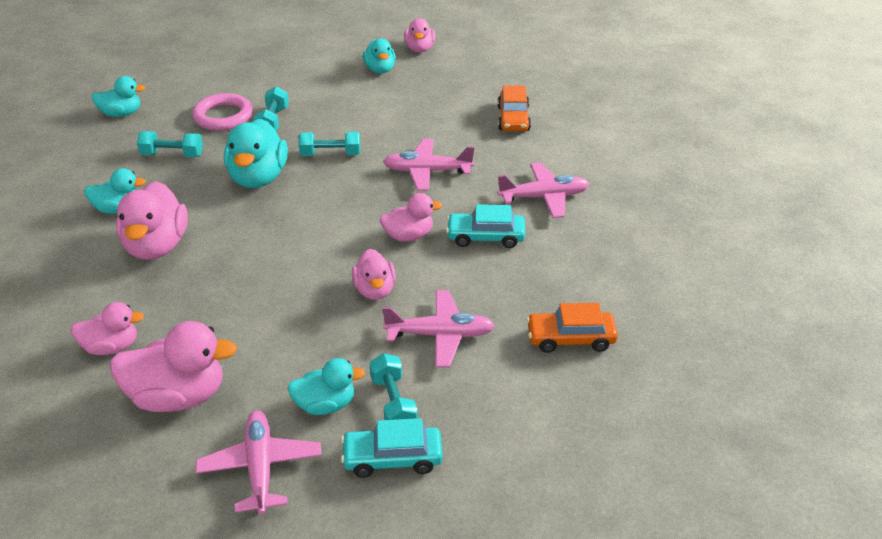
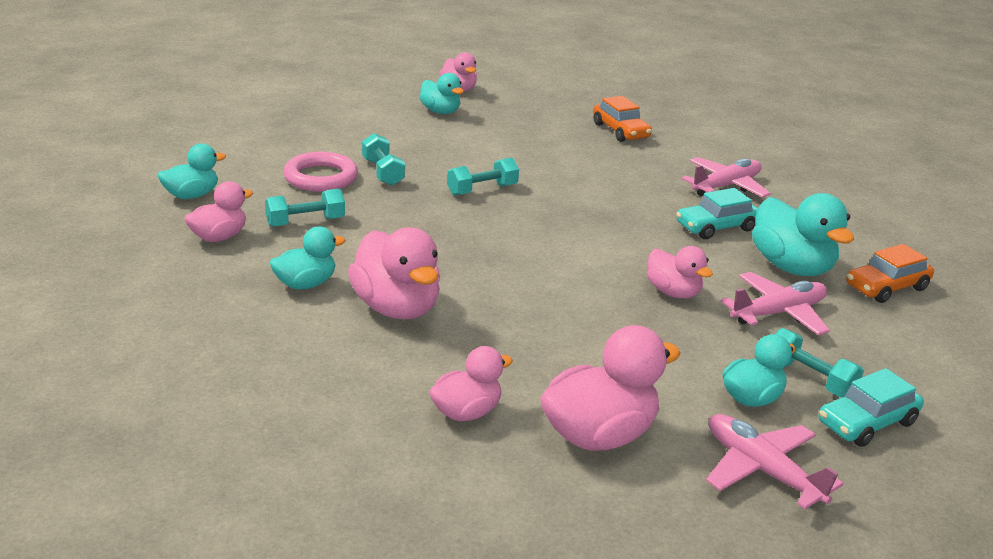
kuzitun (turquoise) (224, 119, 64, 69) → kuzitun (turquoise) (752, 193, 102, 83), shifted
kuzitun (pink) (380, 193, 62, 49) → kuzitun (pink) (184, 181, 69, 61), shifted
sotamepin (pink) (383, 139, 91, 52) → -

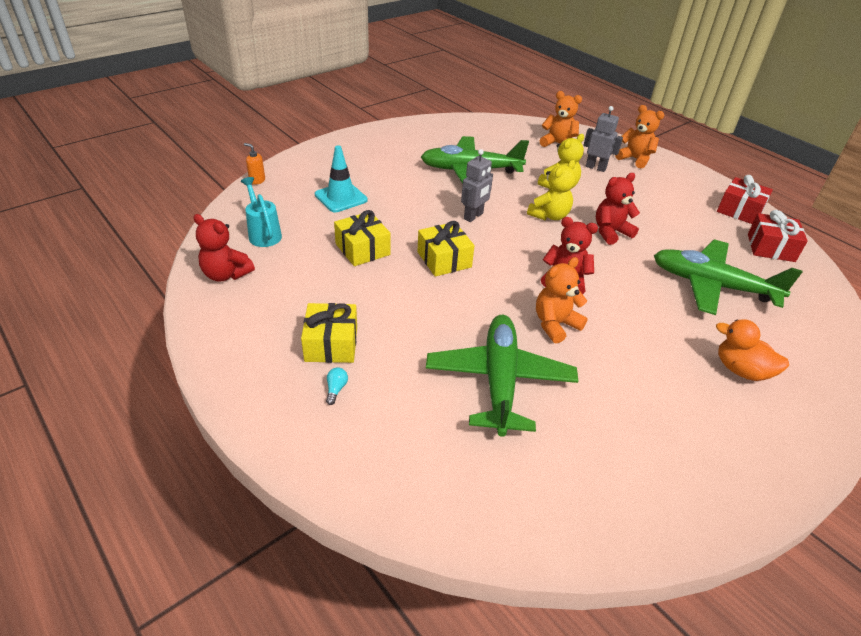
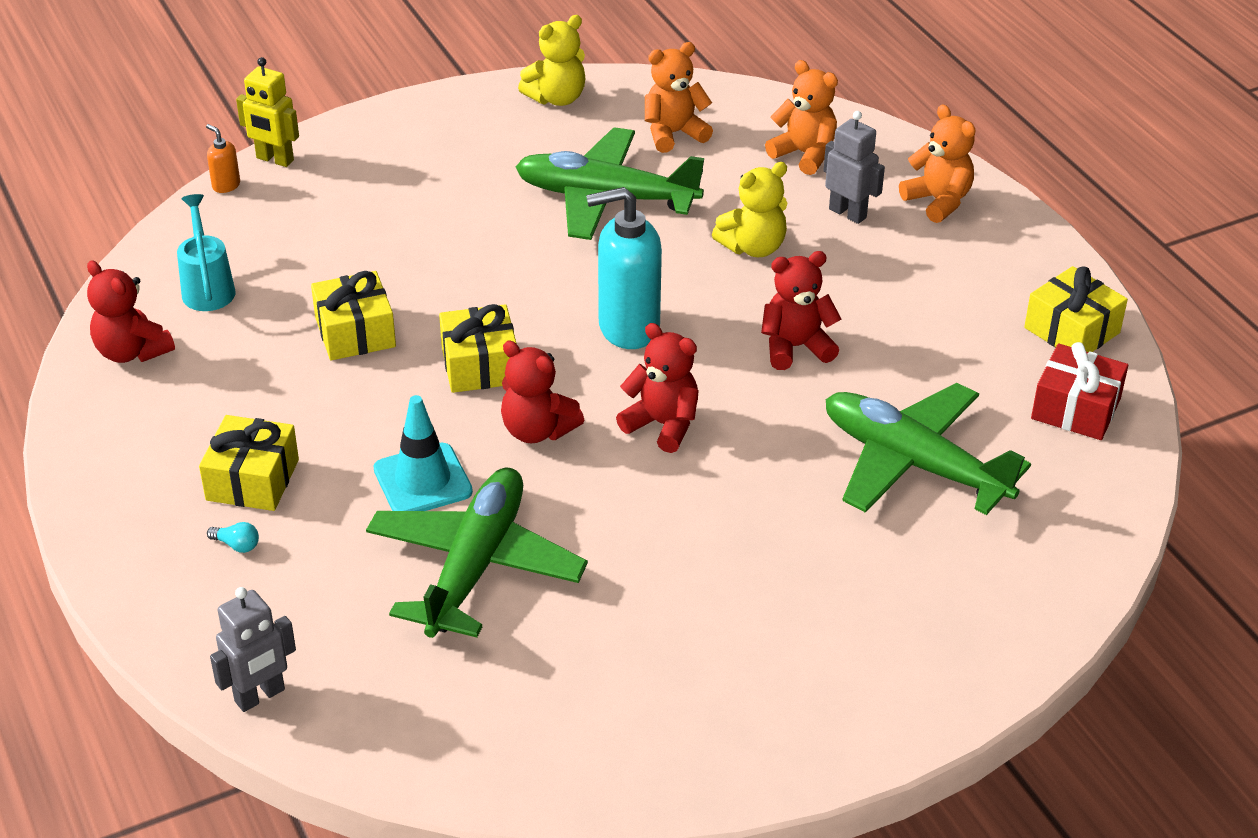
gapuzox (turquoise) (315, 146, 53, 66) → gapuzox (turquoise) (373, 395, 100, 116), shifted
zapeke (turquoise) (326, 367, 22, 38) → zapeke (turquoise) (207, 522, 52, 31), 90 degrees clockwise
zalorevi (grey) (461, 149, 32, 73) → zalorevi (grey) (210, 587, 86, 125), shifted
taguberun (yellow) (527, 160, 49, 60) → taguberun (yellow) (518, 15, 67, 91), shifted
taguberun (orange) (536, 257, 52, 86) → taguberun (orange) (645, 42, 68, 111), shifted
kuzitun (orange) (716, 319, 73, 62) → -
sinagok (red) (717, 175, 56, 49) → sinagok (yellow) (1024, 266, 104, 86)
- → zalorevi (yellow) (236, 57, 63, 110)
- → taguberun (red) (501, 341, 83, 102)
- → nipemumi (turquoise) (586, 187, 76, 162)

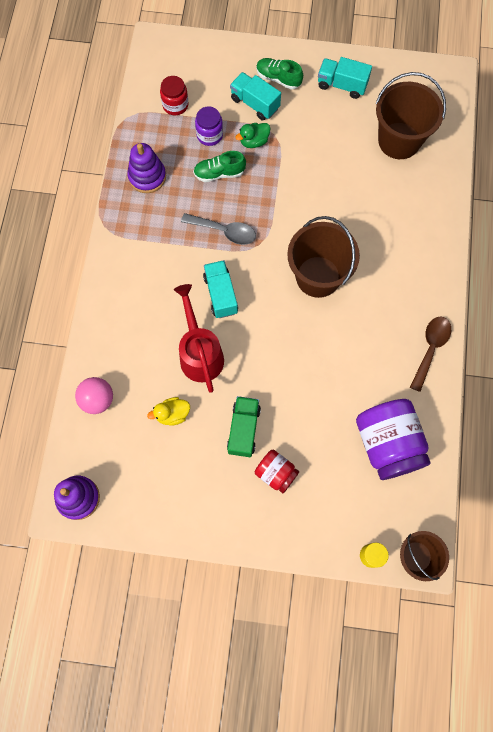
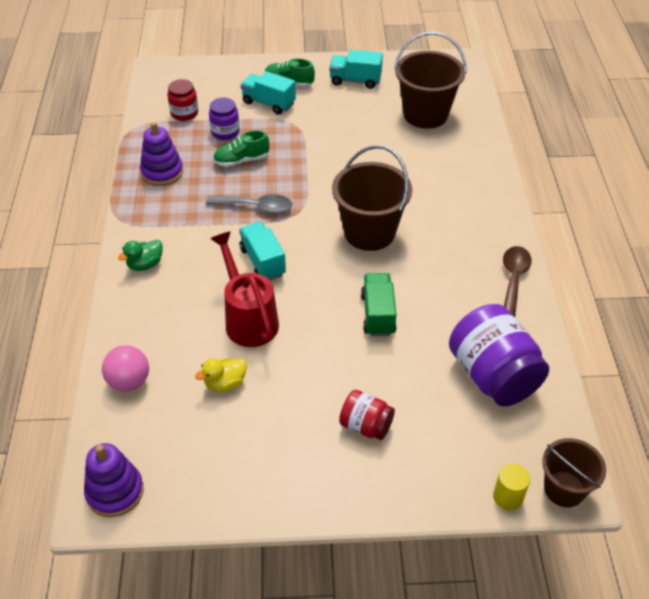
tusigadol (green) (227, 396, 34, 61) → tusigadol (green) (361, 273, 36, 63), shifted
kuzitun (green) (235, 123, 36, 25) → kuzitun (green) (118, 240, 45, 31), shifted

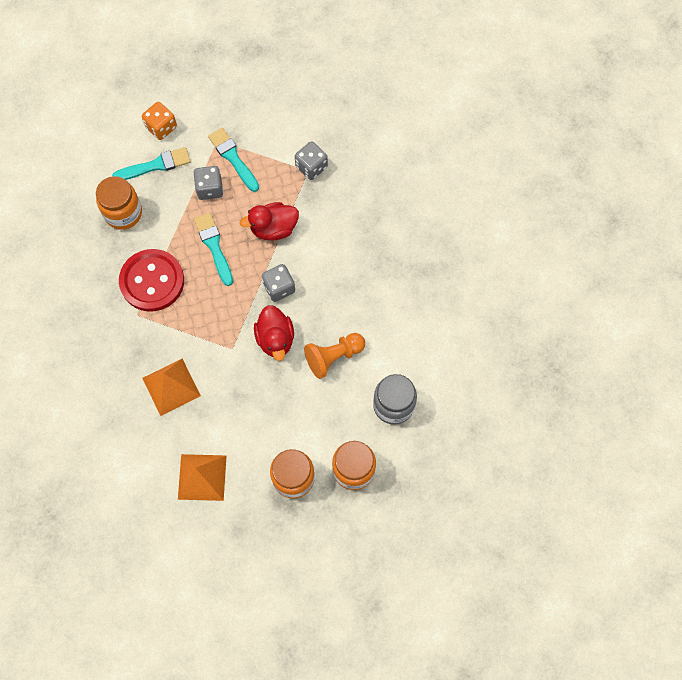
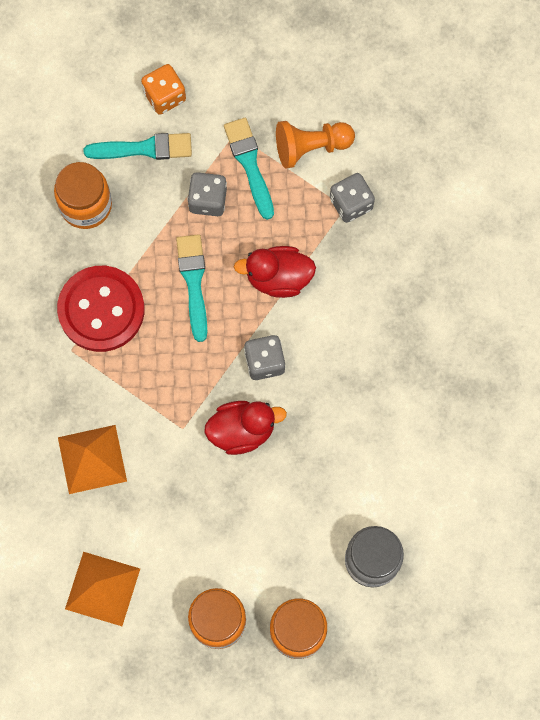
kuzitun (red) (254, 305, 40, 56) → kuzitun (red) (204, 401, 83, 54), 105 degrees counterclockwise
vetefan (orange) (304, 333, 61, 46) → vetefan (orange) (276, 121, 79, 47), shifted

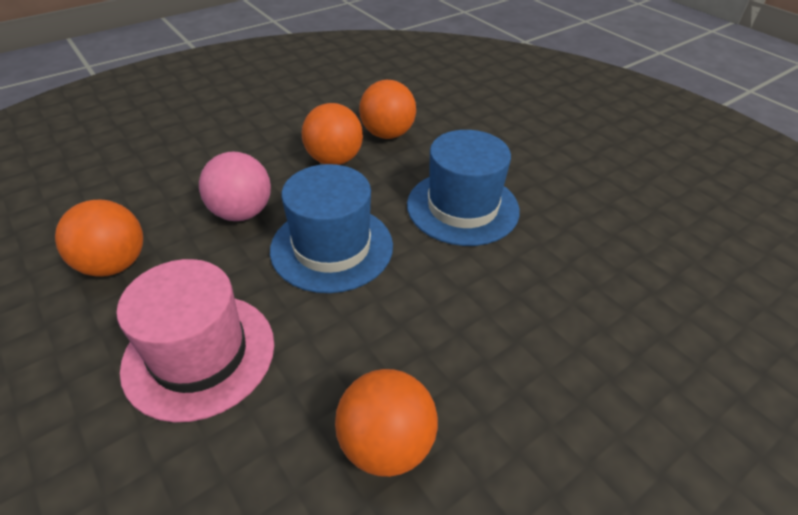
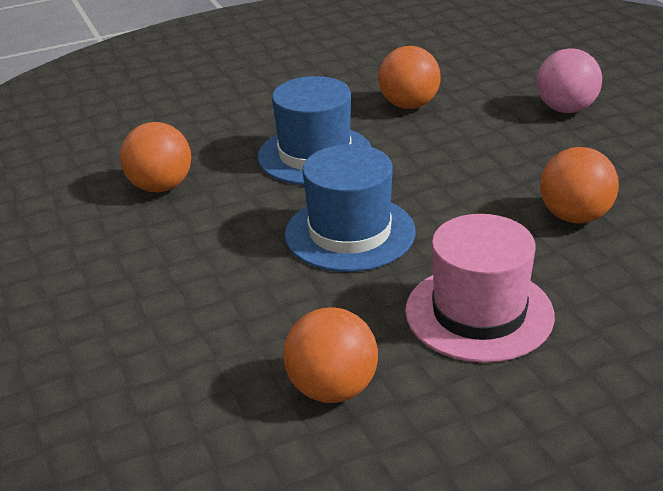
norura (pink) (199, 152, 72, 69) → norura (pink) (537, 49, 65, 64), shifted
norura (orange) (302, 103, 61, 62) → norura (orange) (378, 46, 62, 63), shifted

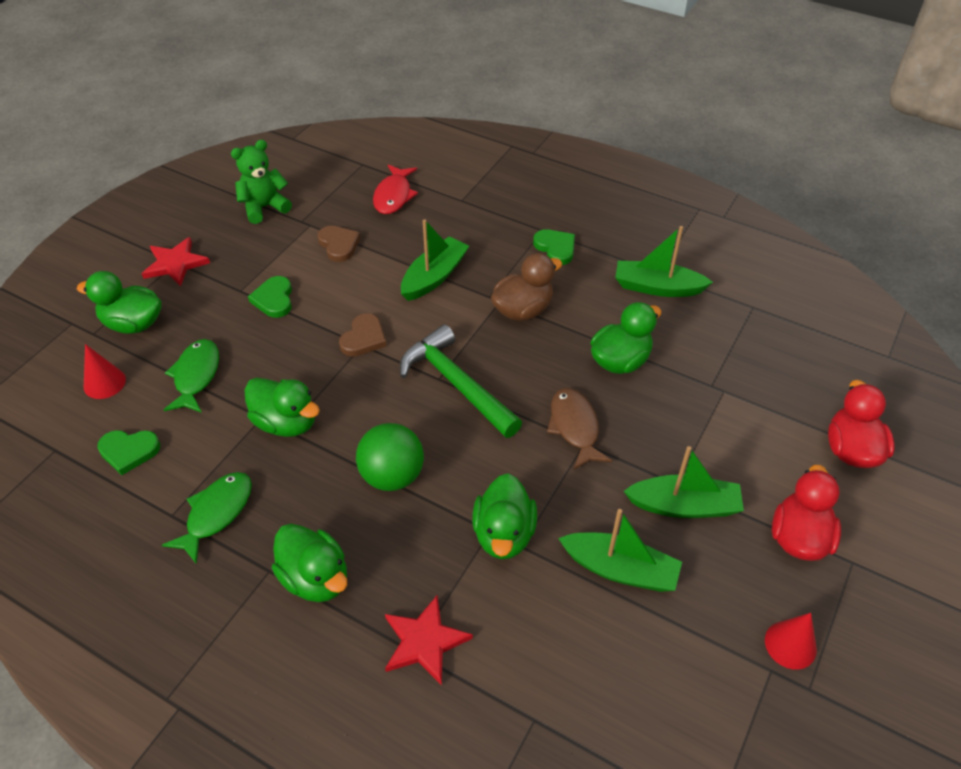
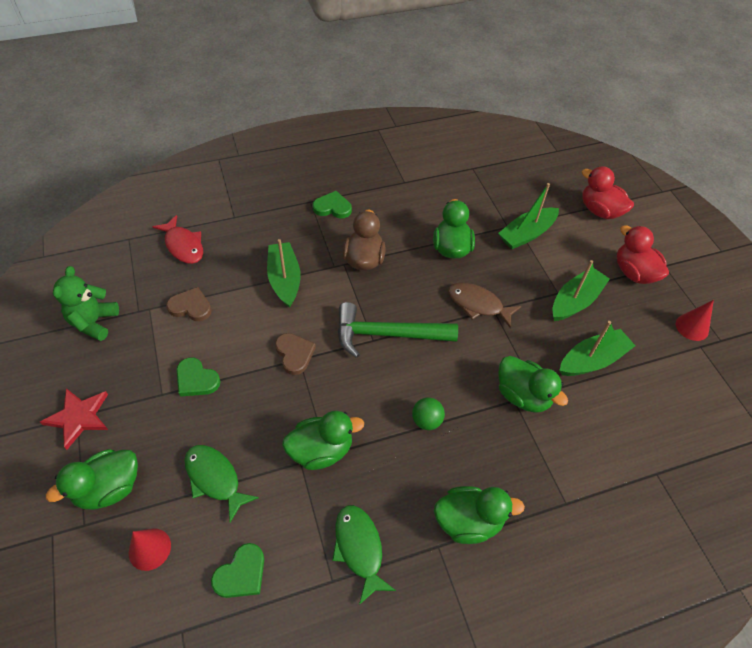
norura (green) (356, 423, 68, 68) → norura (green) (412, 398, 33, 32), x0.59
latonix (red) (385, 596, 88, 90) → -
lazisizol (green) (615, 226, 98, 71) → lazisizol (green) (498, 183, 61, 66), shifted

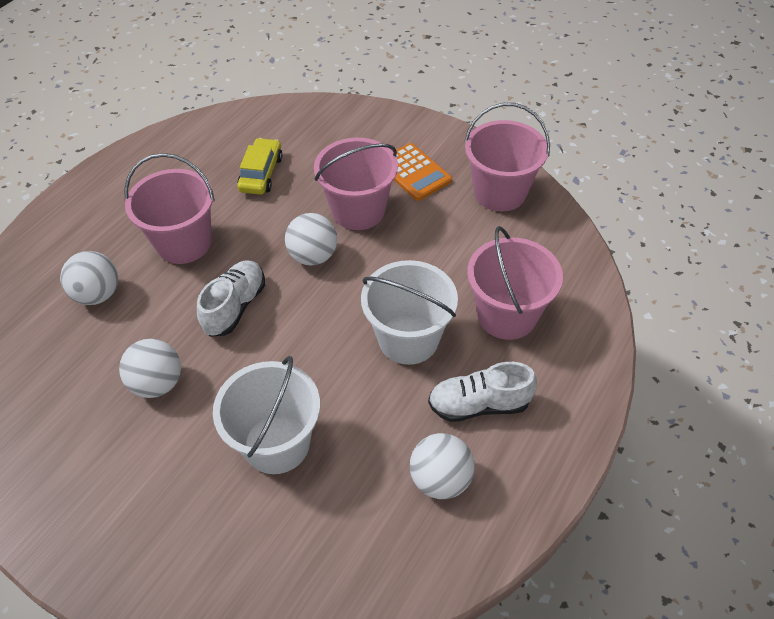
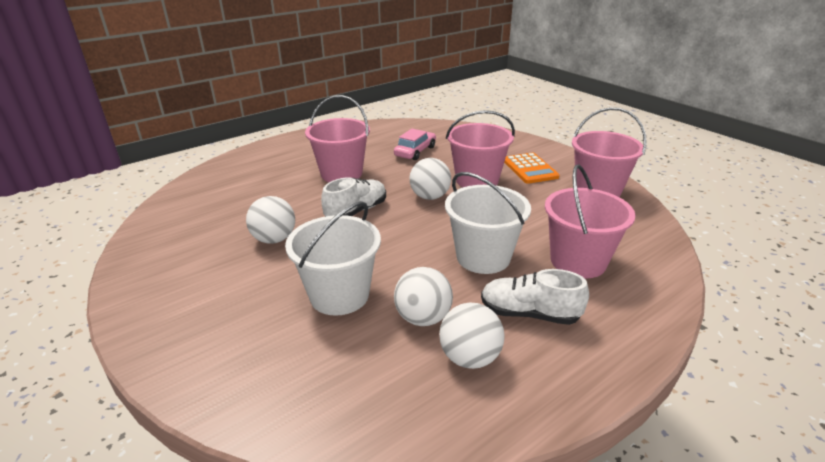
norura (white) (60, 251, 58, 54) → norura (white) (394, 267, 59, 59), shifted
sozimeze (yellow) (237, 138, 46, 57) → sozimeze (pink) (394, 129, 42, 31)

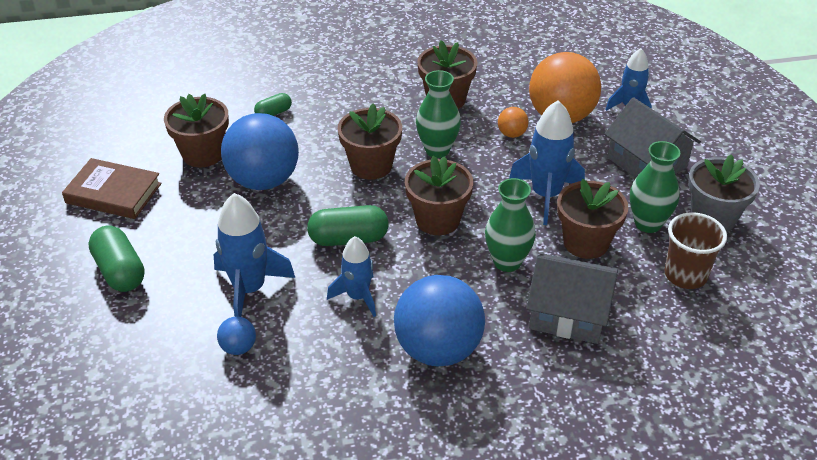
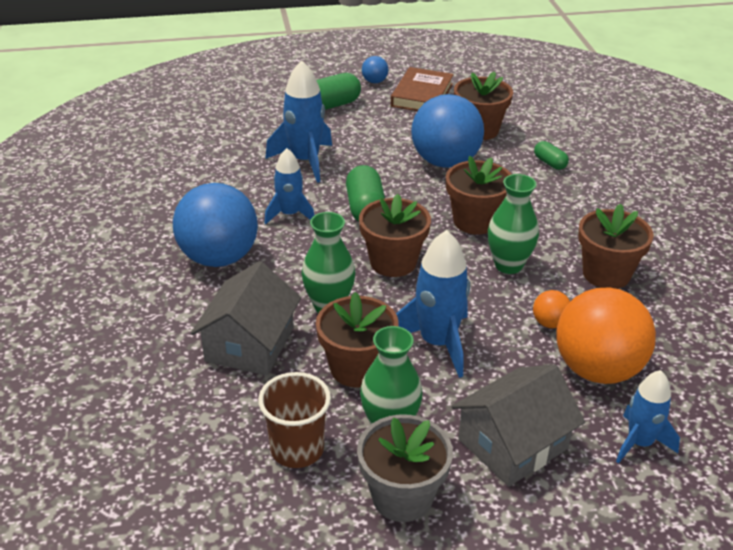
norura (blue) (217, 316, 39, 39) → norura (blue) (362, 56, 26, 27), shifted

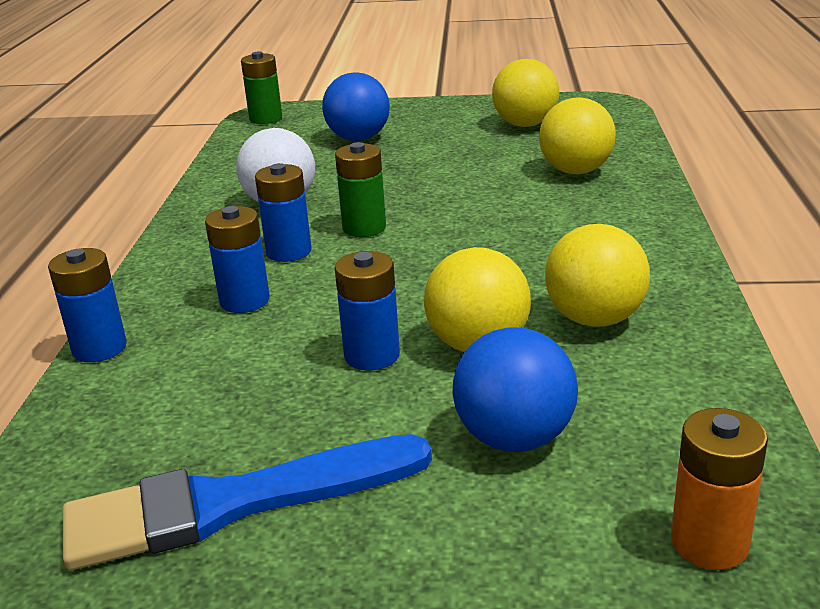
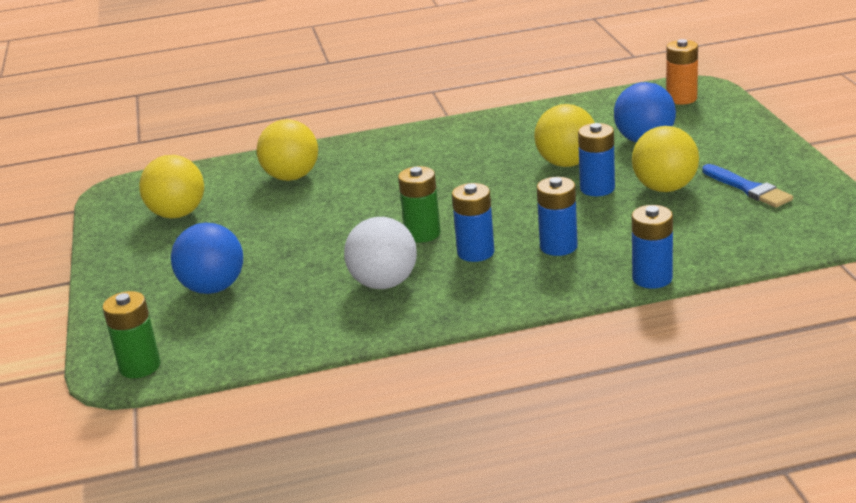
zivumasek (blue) (63, 434, 369, 136) → zivumasek (blue) (702, 164, 91, 44), x0.57
norura (yellow) (545, 224, 105, 103) → norura (yellow) (632, 126, 67, 66), shifted

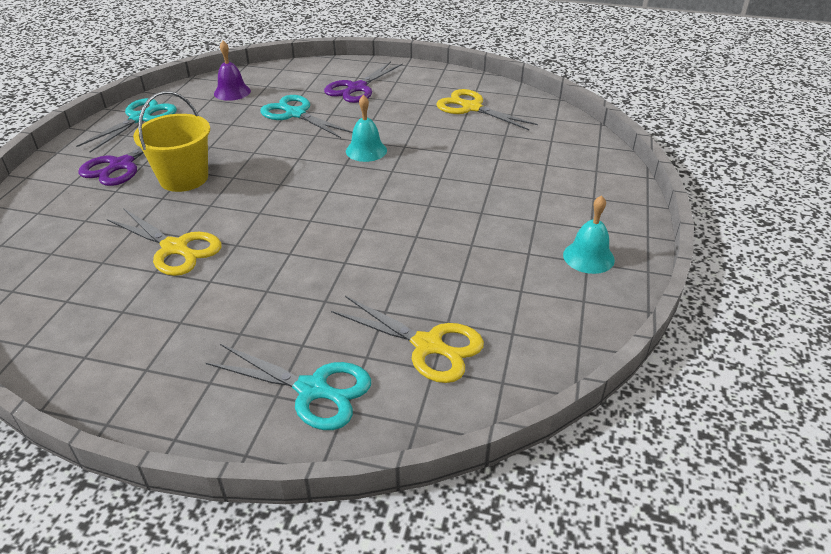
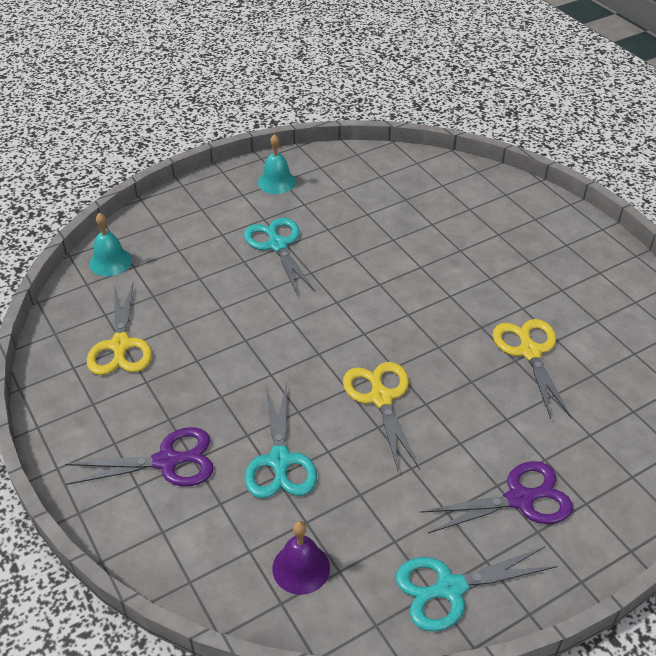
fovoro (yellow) (133, 91, 77, 101) → -
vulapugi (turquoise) (206, 344, 165, 86) → vulapugi (turquoise) (244, 218, 71, 78), shifted
vulapugi (yellow) (331, 296, 153, 87) → vulapugi (yellow) (343, 362, 77, 109), shifted
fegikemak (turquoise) (346, 95, 41, 67) → fegikemak (turquoise) (89, 213, 43, 63), shifted

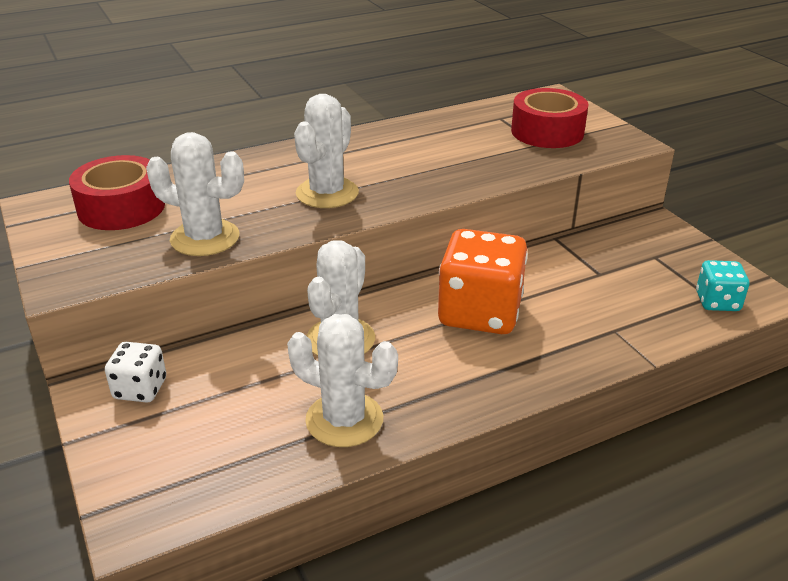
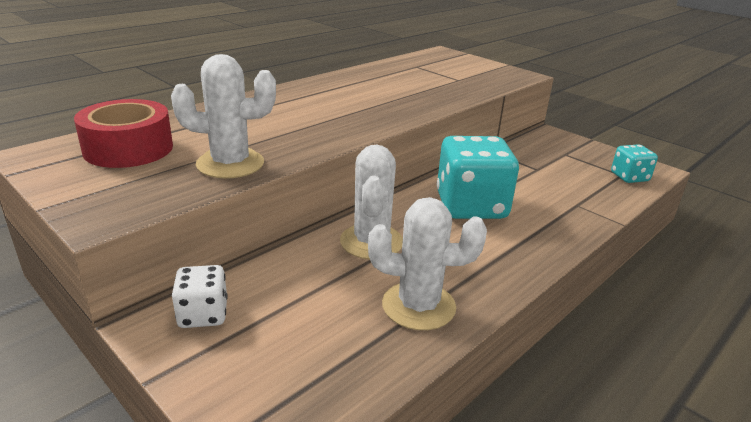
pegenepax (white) (294, 94, 65, 114) → -
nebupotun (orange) (438, 229, 90, 105) → nebupotun (turquoise) (437, 136, 82, 83)
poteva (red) (511, 88, 78, 60) → -

